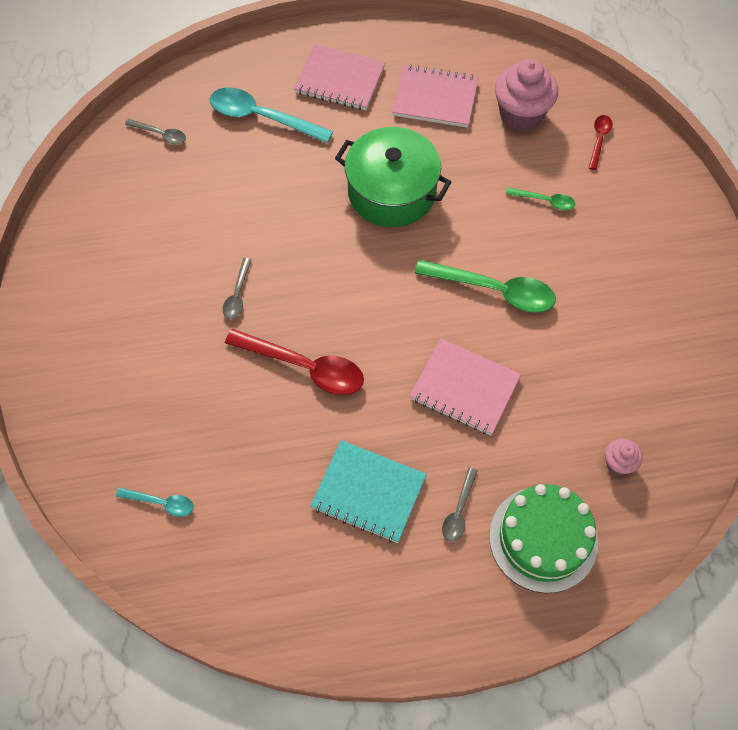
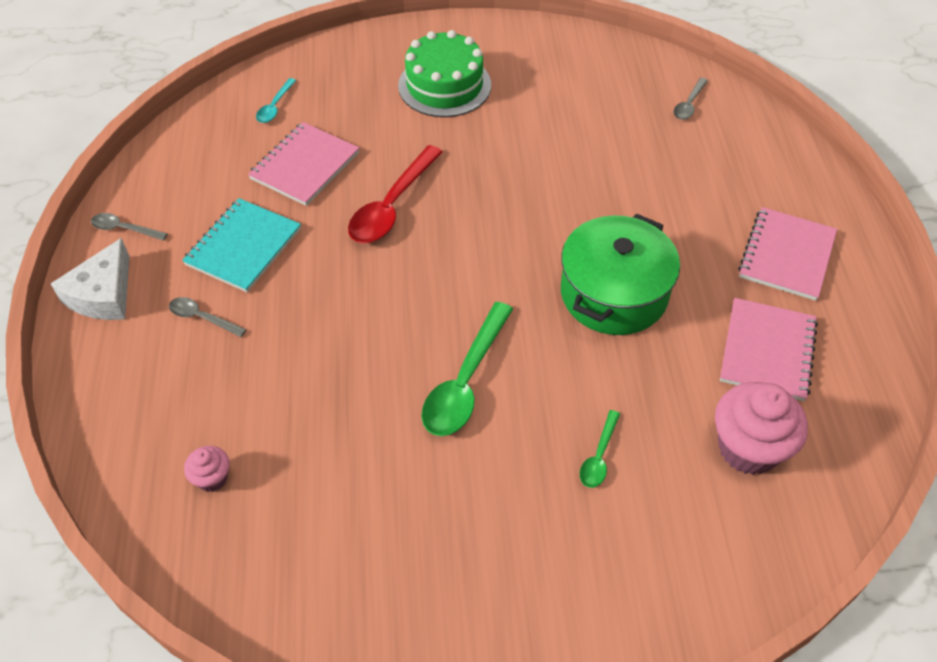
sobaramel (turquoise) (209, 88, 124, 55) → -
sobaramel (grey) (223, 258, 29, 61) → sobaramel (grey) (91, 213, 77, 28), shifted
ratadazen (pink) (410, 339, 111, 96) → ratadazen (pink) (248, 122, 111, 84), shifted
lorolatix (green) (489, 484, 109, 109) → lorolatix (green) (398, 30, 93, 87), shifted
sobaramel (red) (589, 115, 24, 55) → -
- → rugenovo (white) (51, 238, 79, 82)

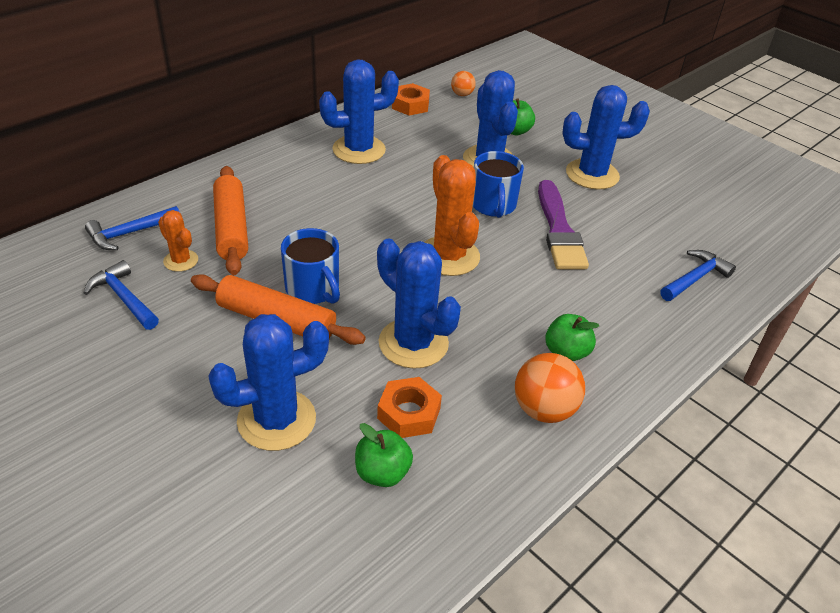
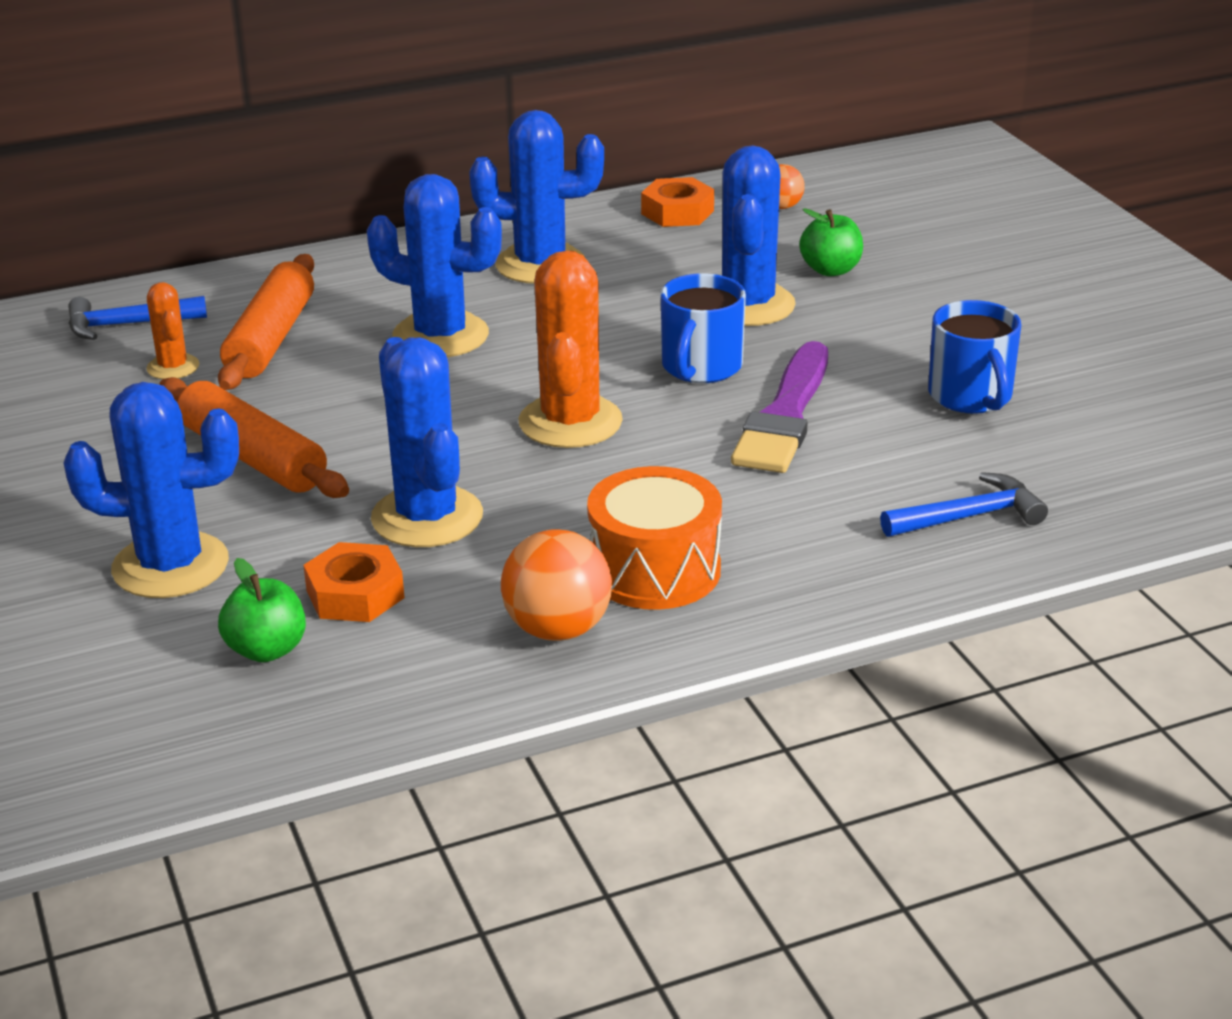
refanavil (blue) (84, 260, 75, 70) → -
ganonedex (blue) (281, 228, 59, 76) → ganonedex (blue) (928, 300, 93, 114), shifted
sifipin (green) (545, 314, 54, 47) → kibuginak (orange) (587, 466, 135, 144)
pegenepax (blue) (562, 85, 88, 104) → pegenepax (blue) (367, 174, 135, 183), shifted

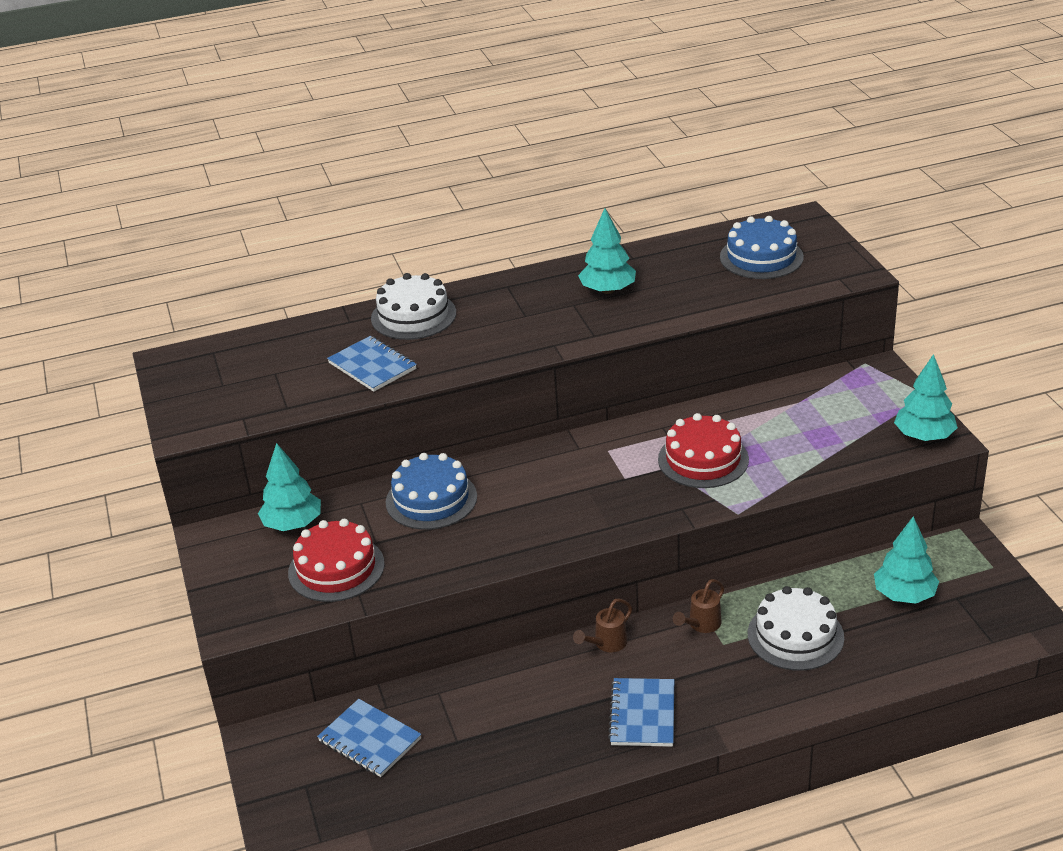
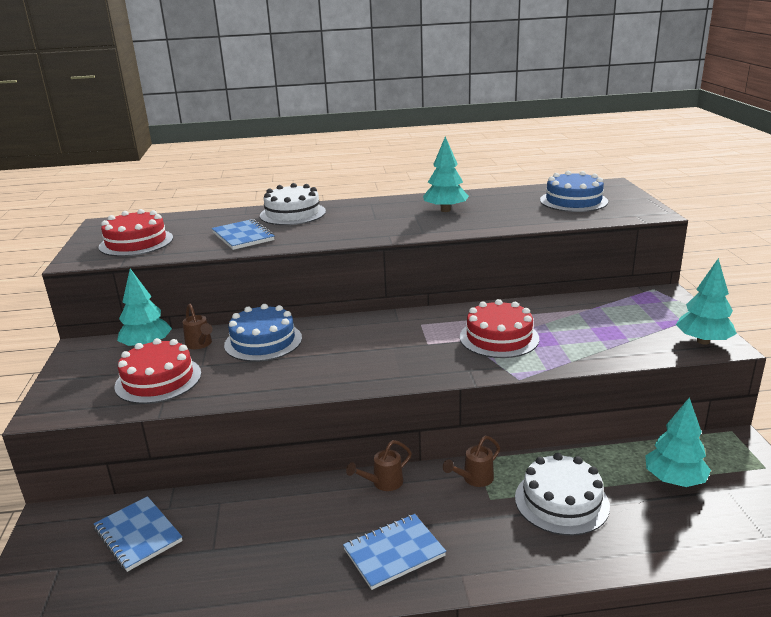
ratadazen (blue) (608, 678, 66, 69) → ratadazen (blue) (343, 514, 103, 76), 45 degrees clockwise
- → lorolatix (red) (99, 209, 74, 48)
- → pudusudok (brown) (182, 304, 31, 45)

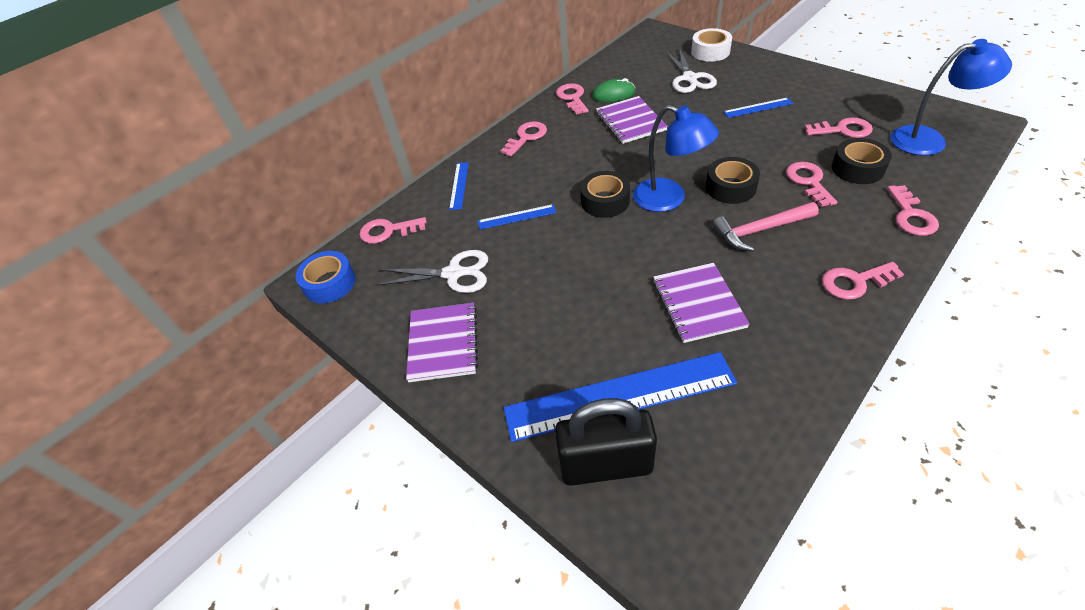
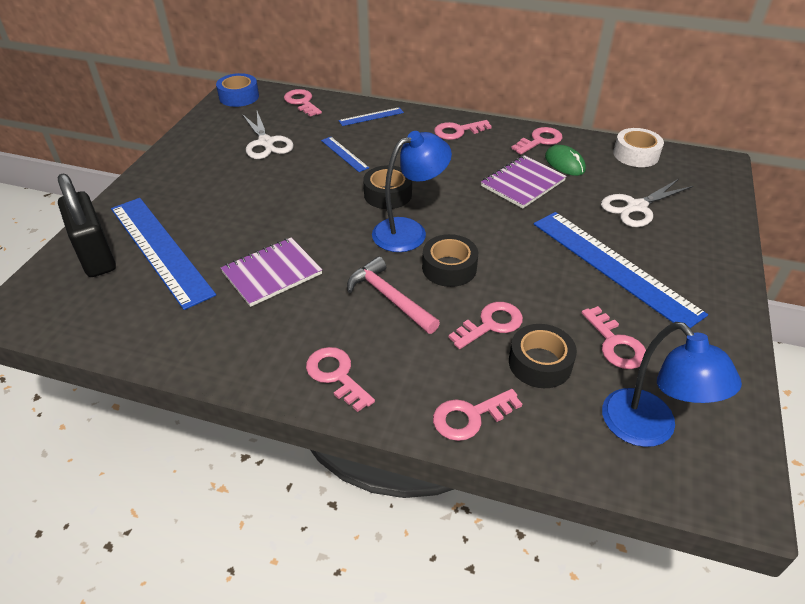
ratadazen (purple) (406, 303, 72, 79) → -
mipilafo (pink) (501, 121, 46, 36) → mipilafo (pink) (434, 120, 58, 20), 150 degrees clockwise
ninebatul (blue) (633, 105, 86, 107) → ninebatul (blue) (372, 131, 80, 121), 135 degrees counterclockwise
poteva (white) (691, 28, 41, 34) → poteva (white) (613, 128, 51, 39), shifted
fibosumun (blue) (723, 97, 70, 21) → fibosumun (blue) (534, 212, 174, 116), x2.24

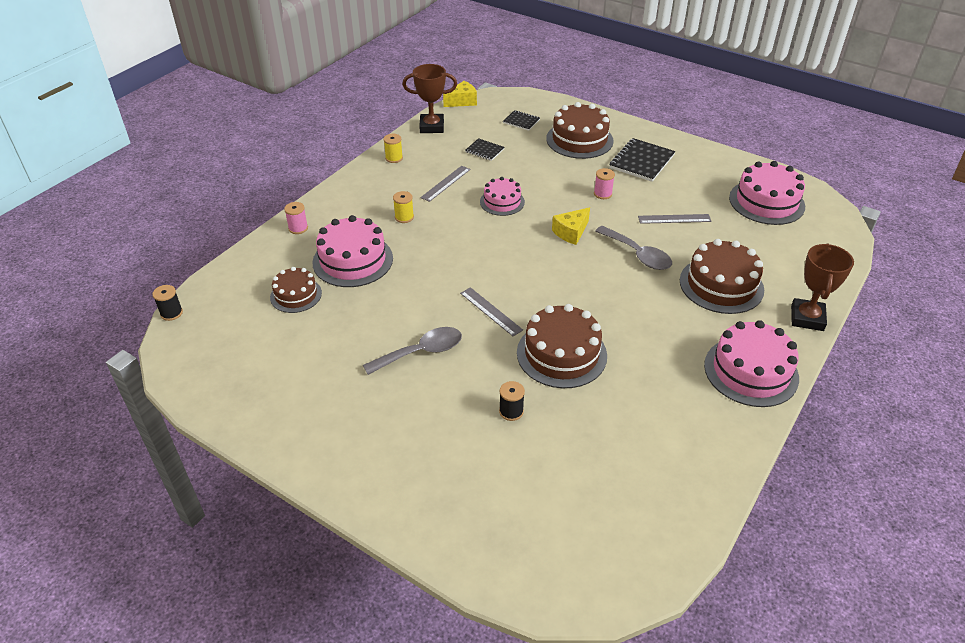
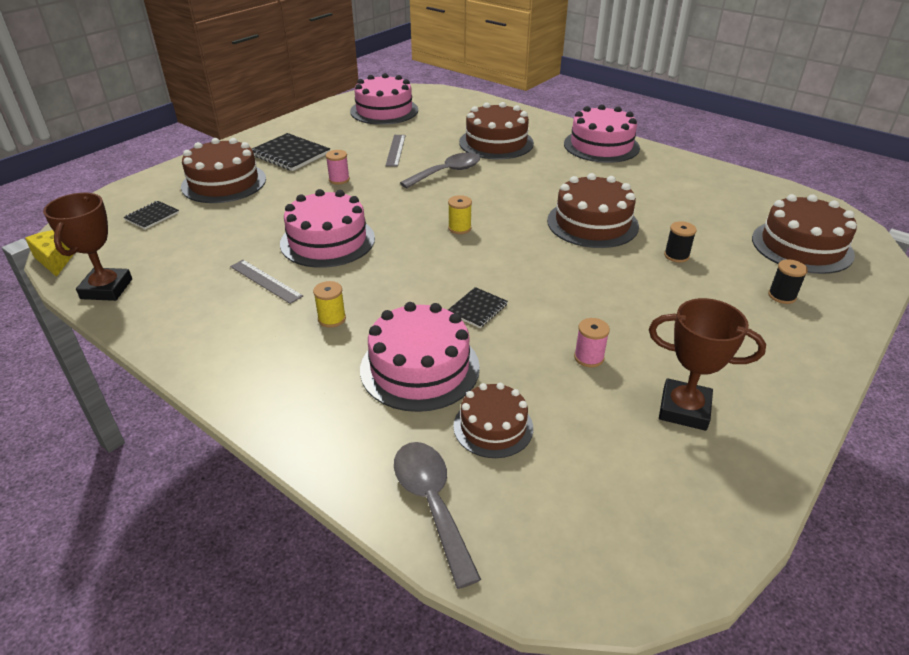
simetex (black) (152, 285, 31, 36) → simetex (black) (768, 259, 40, 45), shifted
simetex (pink) (284, 202, 24, 32) → simetex (pink) (574, 318, 36, 49), shifted
sobaramel (grey) (363, 327, 99, 48) → sobaramel (grey) (394, 442, 87, 147), shifted
simetex (yellow) (383, 134, 20, 29) → simetex (yellow) (448, 195, 24, 39), shifted
fibosumun (grey) (460, 287, 63, 49) → -
ratadazen (black) (465, 138, 39, 23) → ratadazen (black) (448, 287, 60, 41), shifted
lorolatix (pink) (480, 177, 45, 39) → lorolatix (pink) (280, 189, 95, 79), x1.64
rugenovo (yellow) (552, 207, 38, 38) → -
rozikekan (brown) (791, 243, 63, 88) → rozikekan (brown) (649, 298, 117, 133), shifted
- → lorolatix (brown) (752, 194, 105, 80)

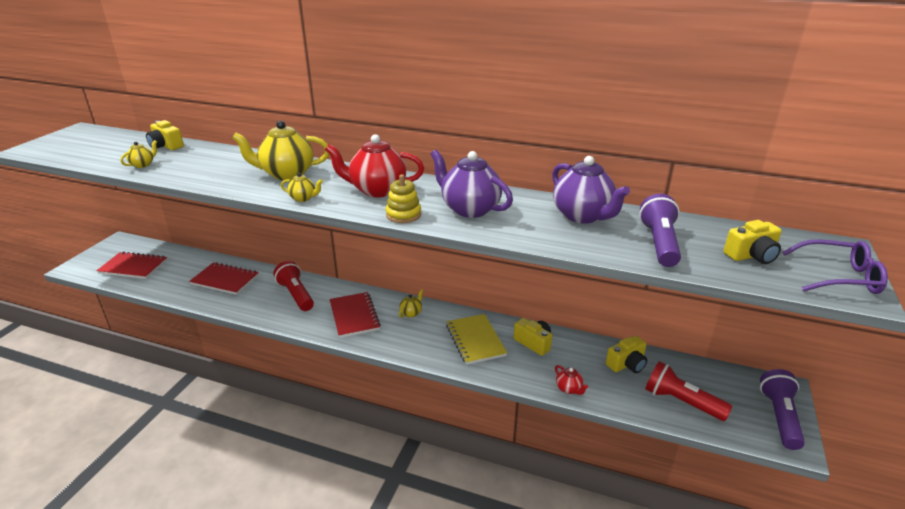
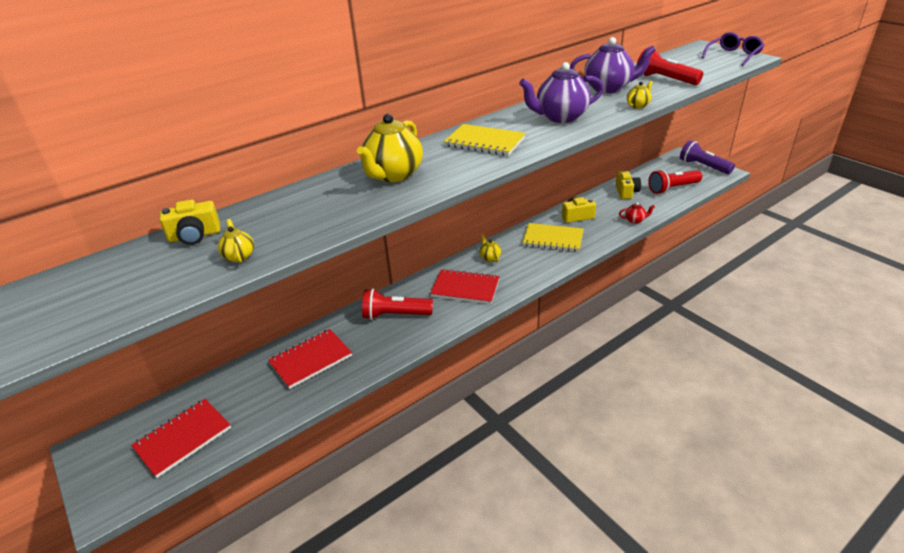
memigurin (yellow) (281, 173, 42, 29) → memigurin (yellow) (627, 81, 26, 28), shifted
memigurin (red) (325, 134, 99, 63) → ratadazen (yellow) (444, 124, 82, 32)
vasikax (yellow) (386, 175, 35, 48) → -
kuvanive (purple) (639, 194, 42, 73) → kuvanive (red) (637, 48, 66, 37)
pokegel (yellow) (723, 220, 59, 44) → -

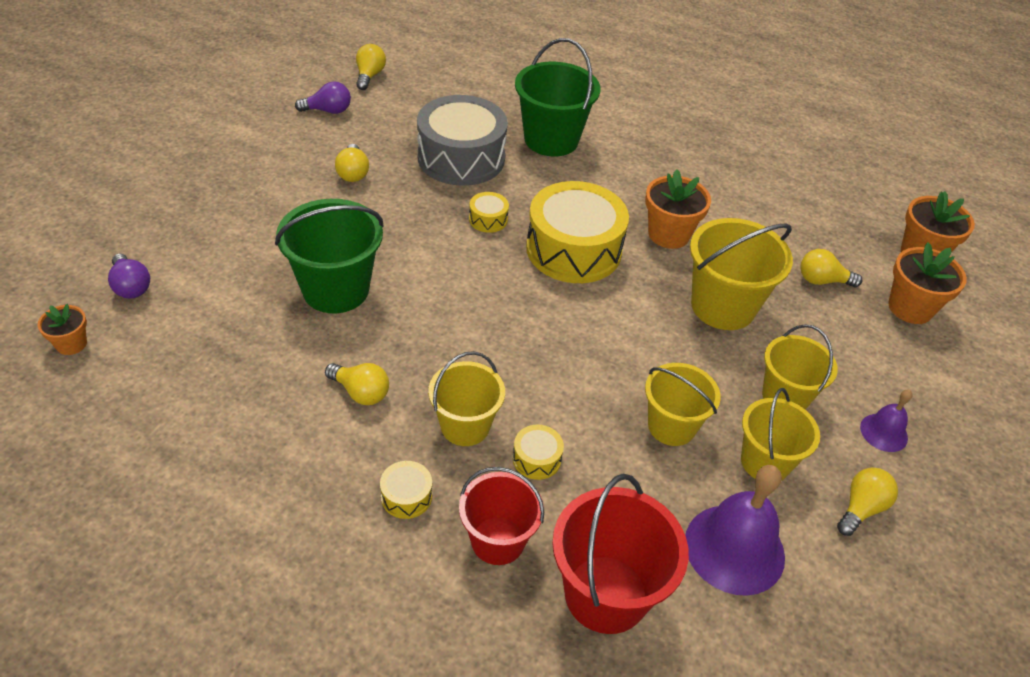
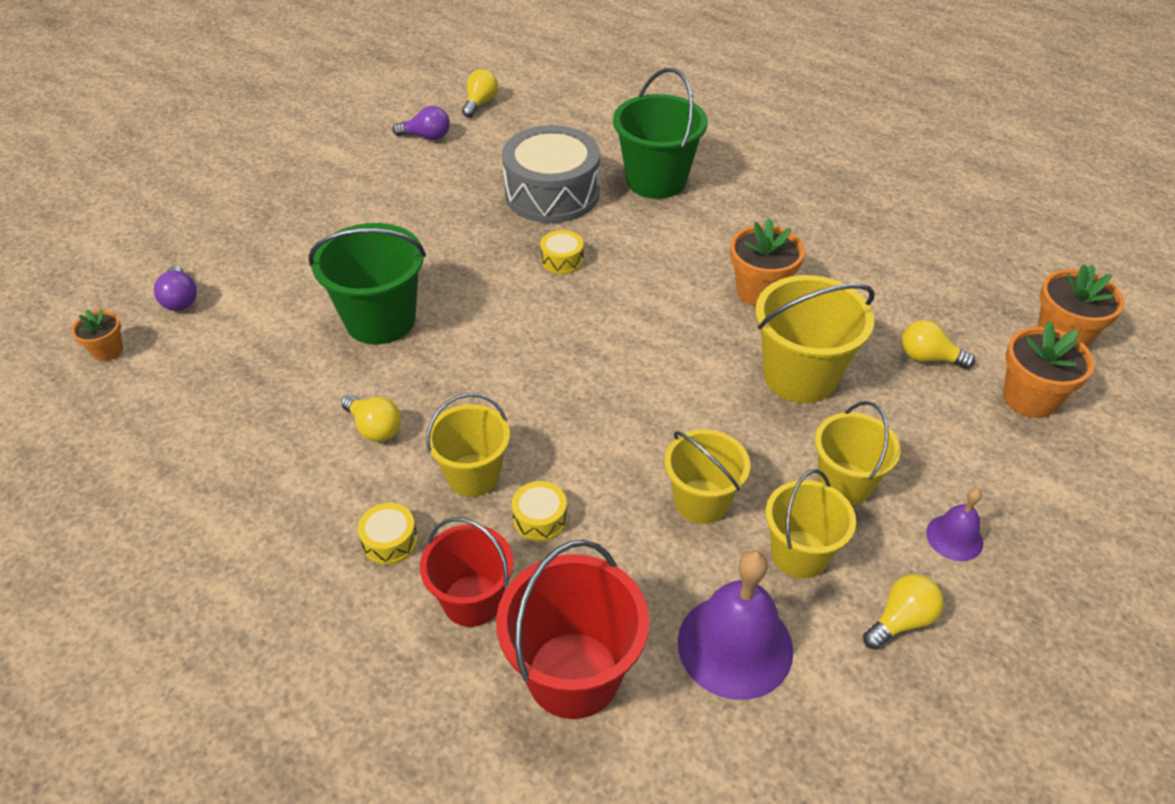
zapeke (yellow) (335, 144, 34, 38) → -
kibuginak (yellow) (526, 181, 103, 102) → -

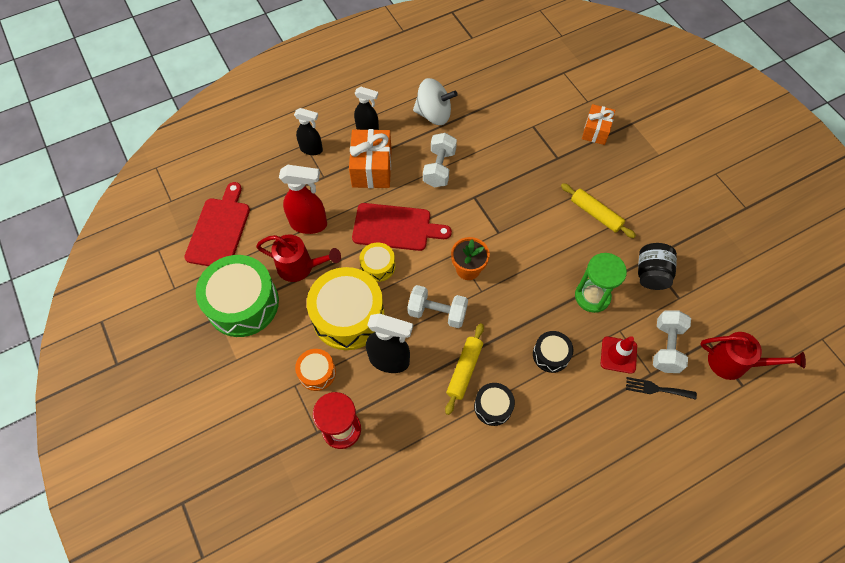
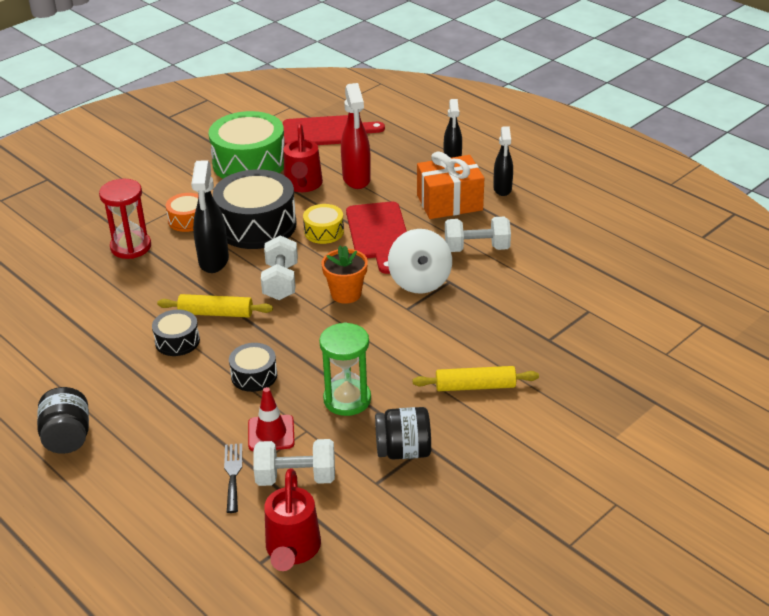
kibuginak (yellow) (307, 267, 77, 83) → kibuginak (black) (213, 169, 84, 80)
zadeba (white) (413, 78, 45, 47) → zadeba (white) (388, 229, 64, 64), shifted
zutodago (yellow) (561, 183, 75, 55) → zutodago (yellow) (413, 366, 126, 25), 60 degrees clockwise
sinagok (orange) (582, 104, 33, 41) → -
- → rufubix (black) (37, 387, 52, 67)

